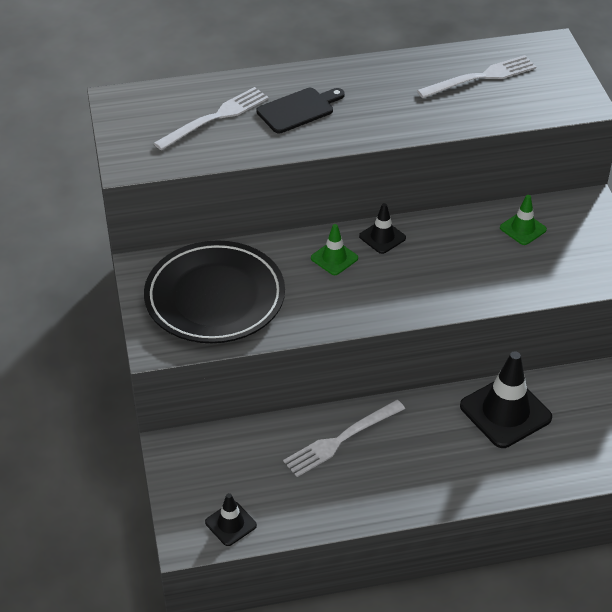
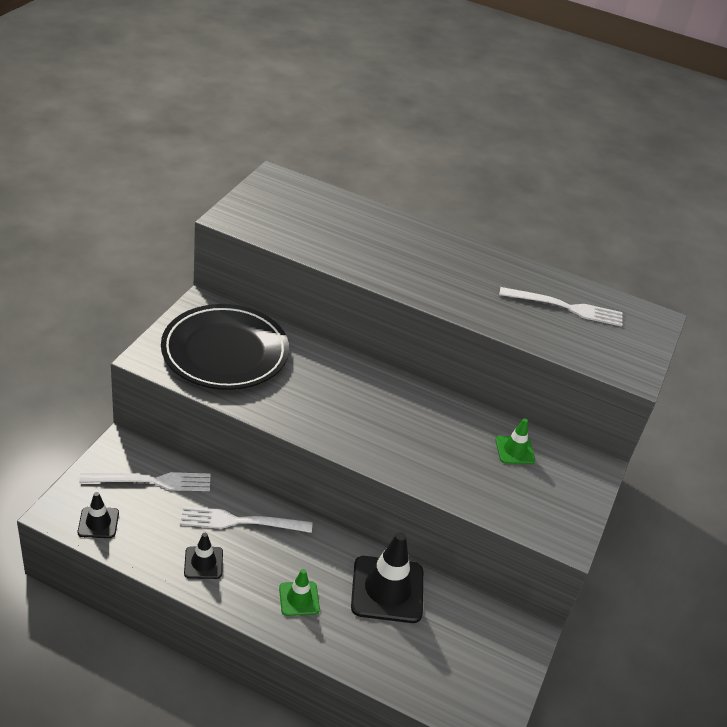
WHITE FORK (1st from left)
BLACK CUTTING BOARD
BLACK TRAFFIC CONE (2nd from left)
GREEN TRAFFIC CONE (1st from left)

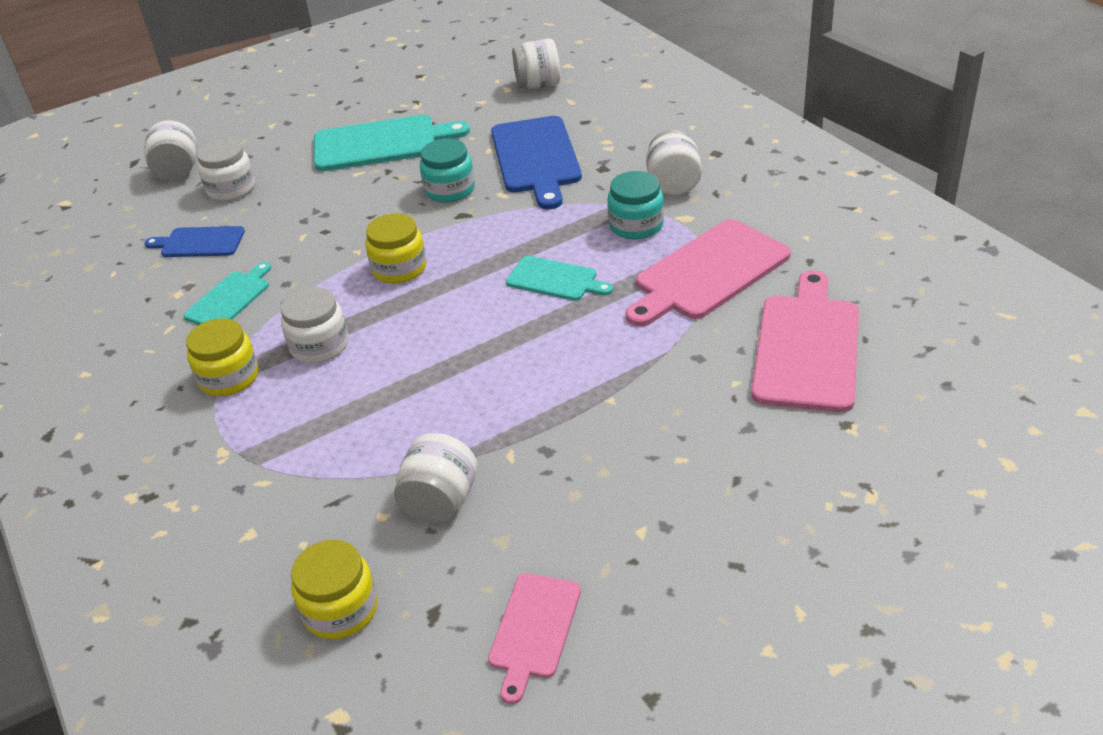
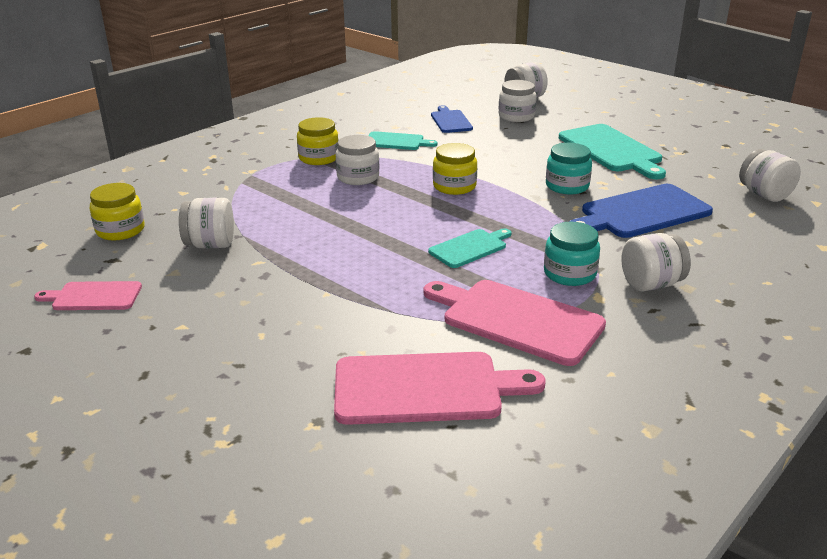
TURQUOISE CUTTING BOARD (2nd from left)

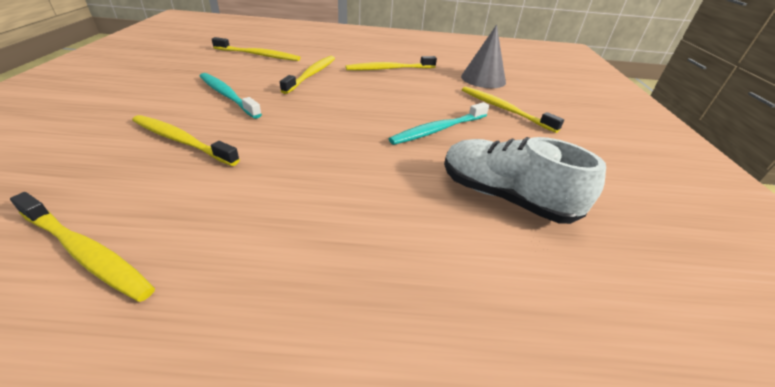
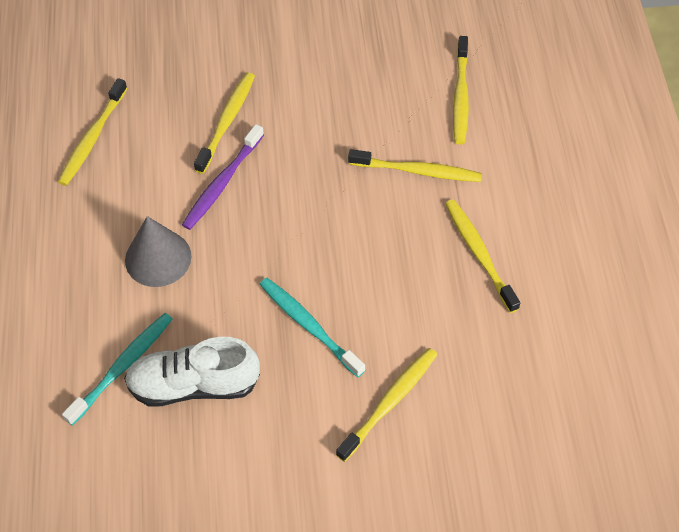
GREY CONE
TURQUOISE TOOTHBRUSH (1st from left)
WHITE SHOE
PURPLE TOOTHBRUSH

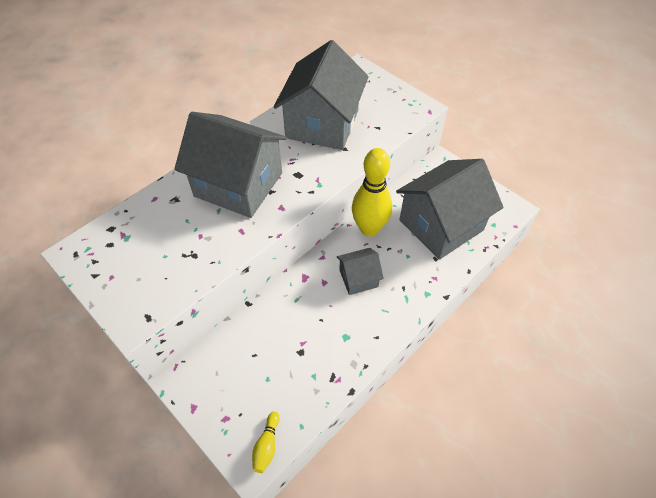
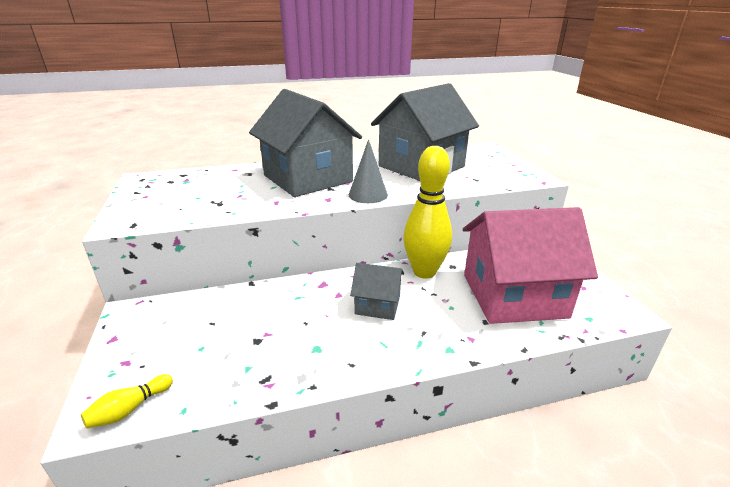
PINK HOUSE
GREY CONE

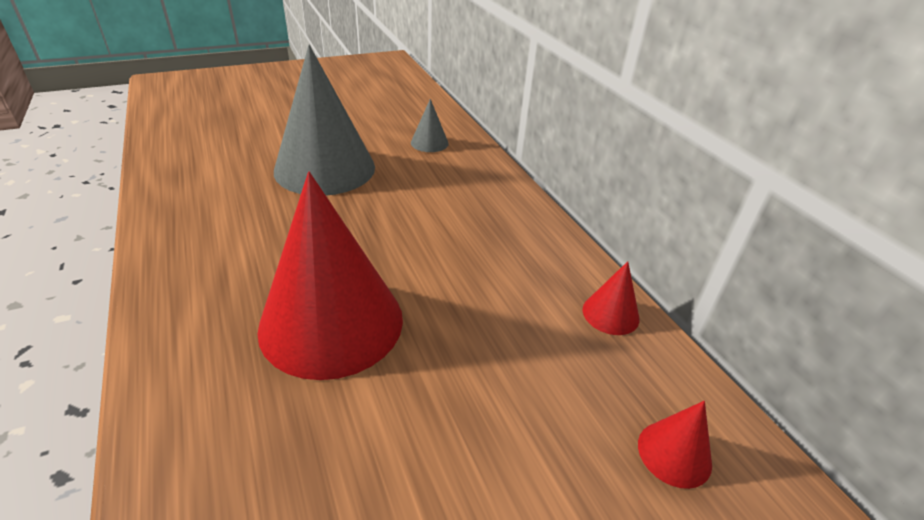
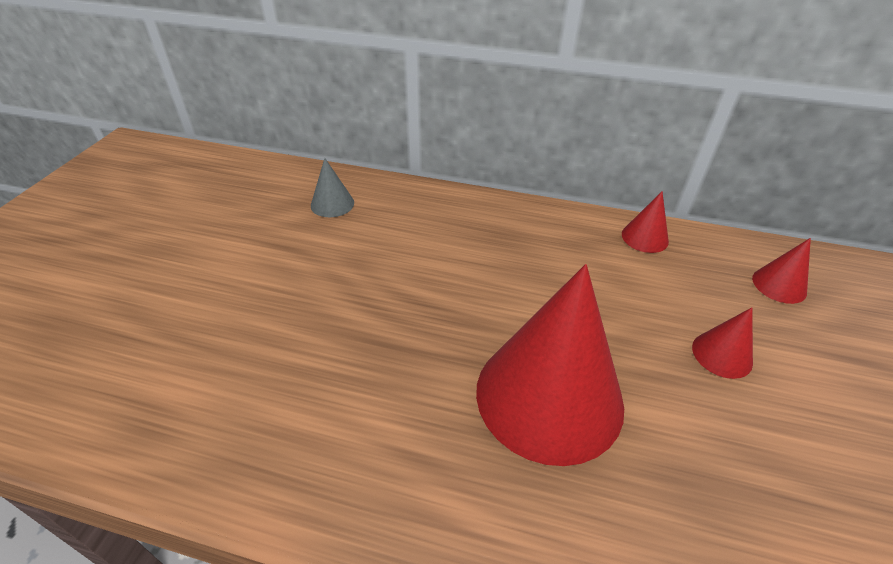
GREY CONE (1st from left in the first image)
RED CONE (3rd from left)

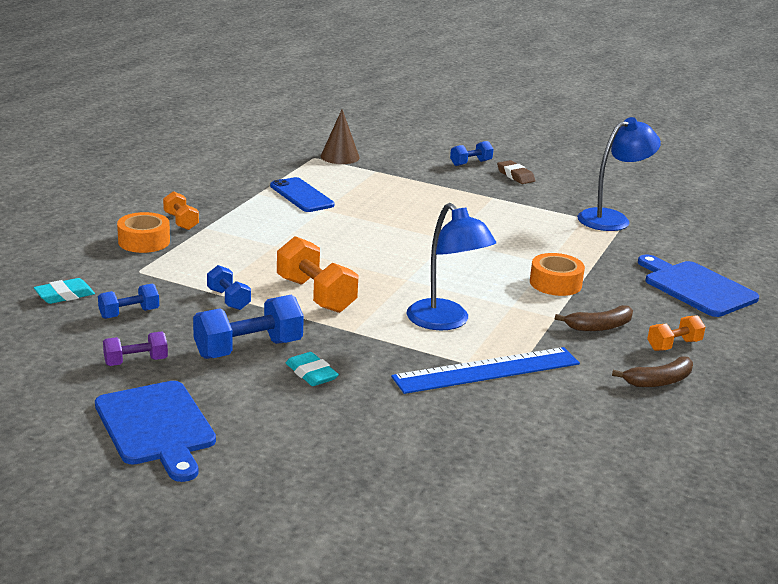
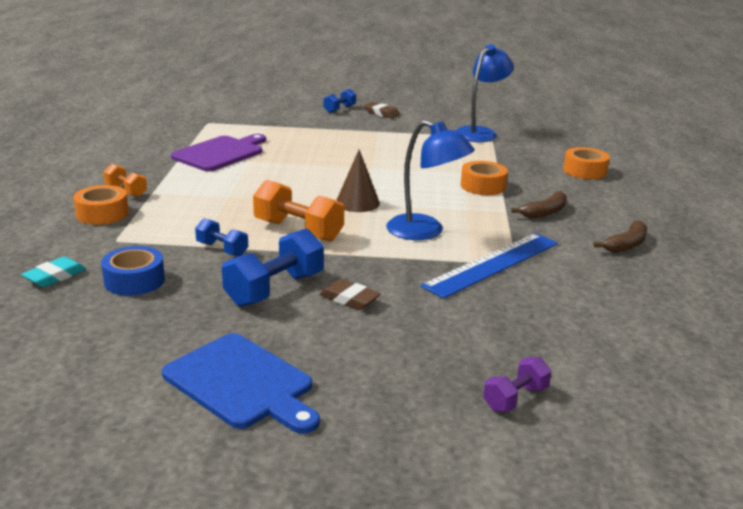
BROWN CONE
PURPLE CUTTING BOARD
ORANGE TAPE (3rd from left)
BLUE TAPE
ORANGE DUMBBELL (3rd from left in the first image)
PURPLE DUMBBELL
BROWN ERASER (1st from left)

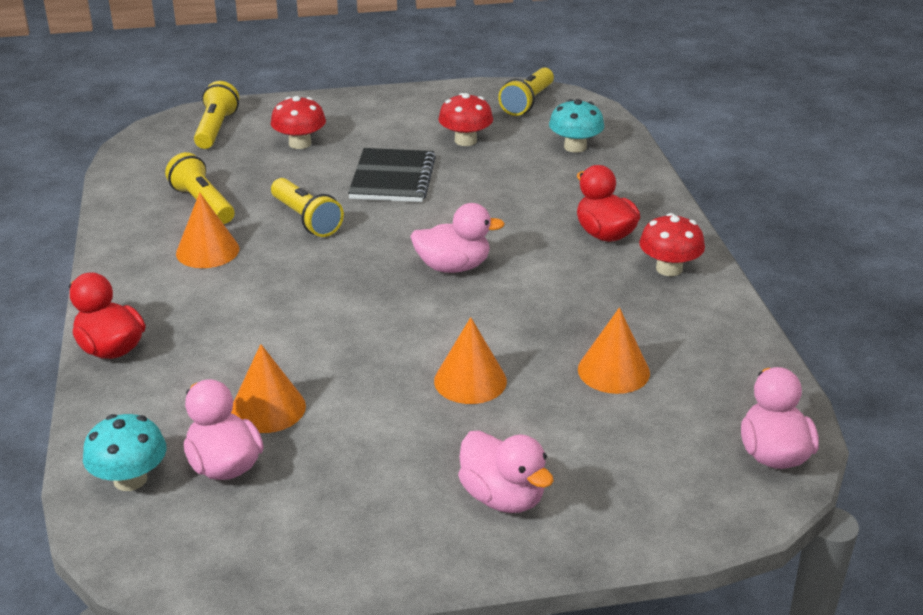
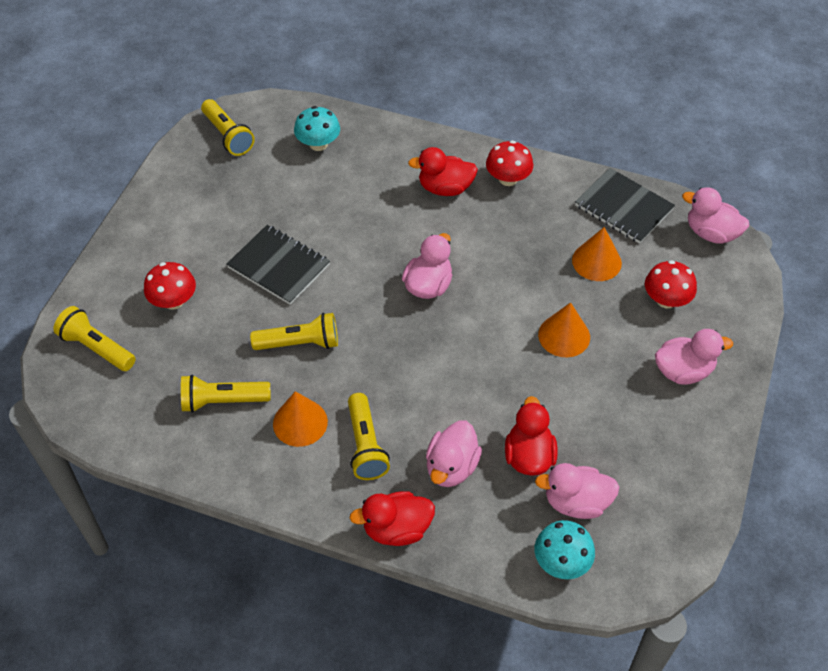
RED MUSHROOM (3rd from left)
RED DUCK (3rd from left)
BLACK NOTEBOOK (2nd from left)
YELLOW FLASHLIGHT (5th from left)
PINK DUCK (2nd from left)

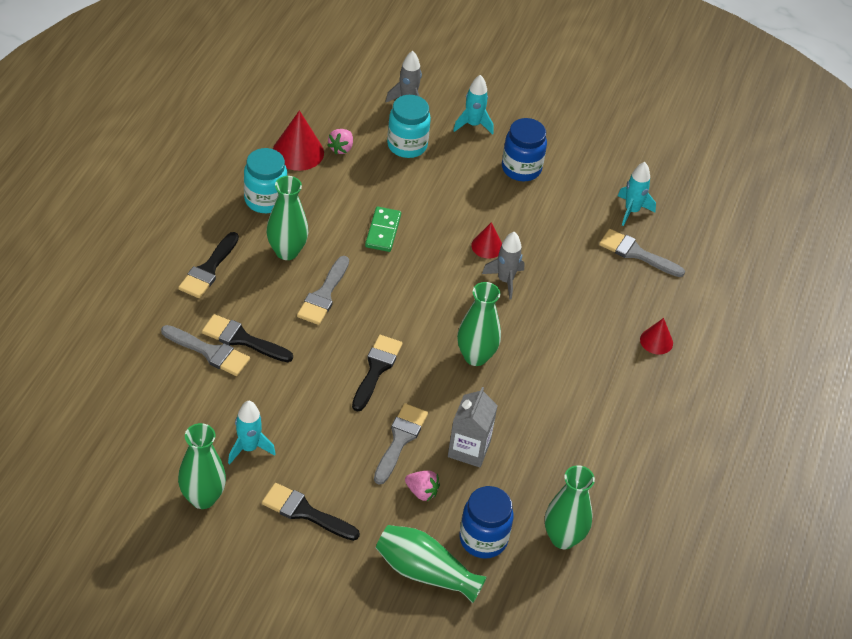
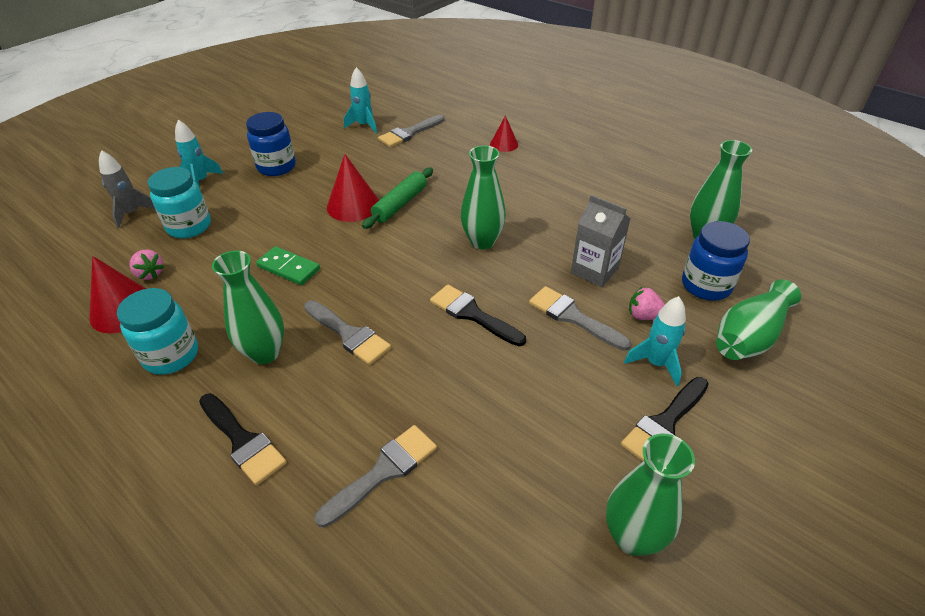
RED CONE (2nd from left)
GREEN ROLLING PIN
BLACK BRUSH (2nd from left in the first image)
TURQUOISE ROCKET (3rd from left)
PINK STRAWBERRY (2nd from left)

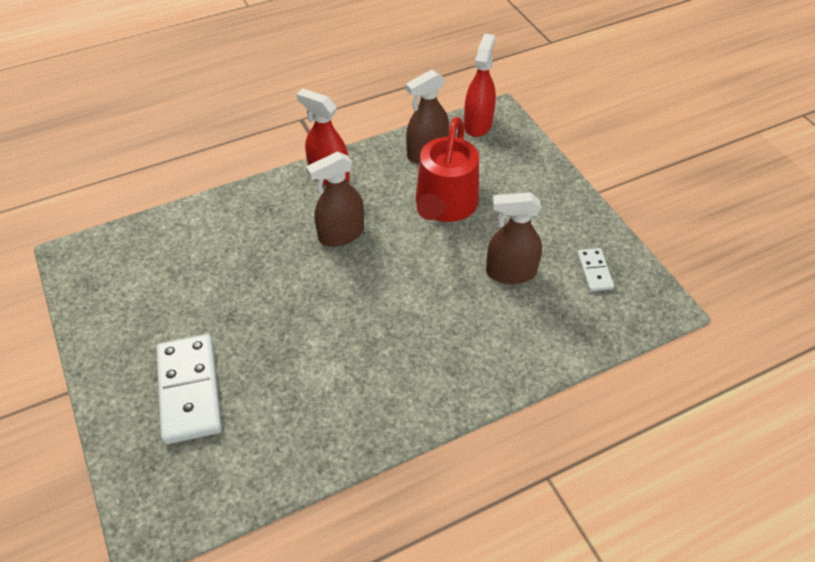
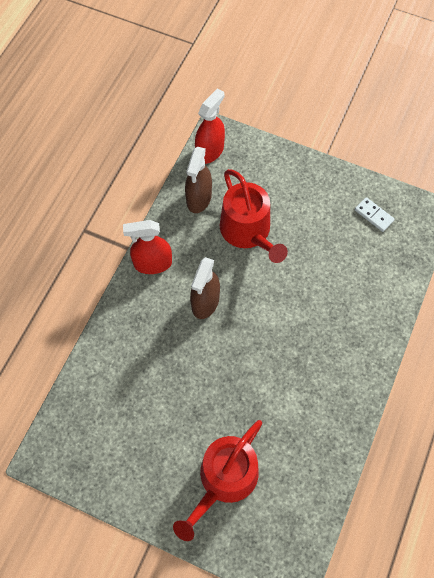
RED SPRAY BOTTLE (2nd from left)
BROWN SPRAY BOTTLE (3rd from left in the first image)
RED WATERING CAN (1st from left)

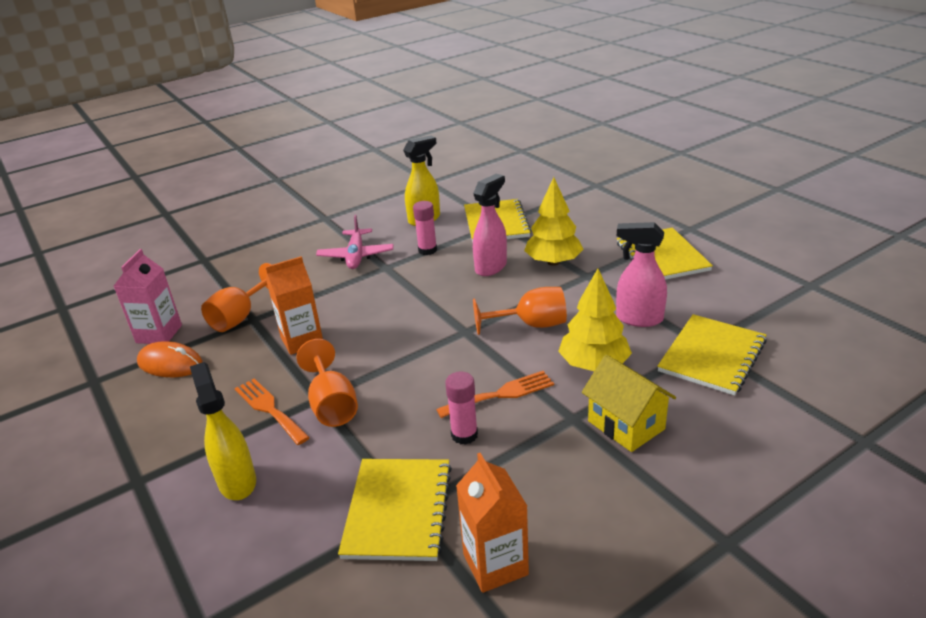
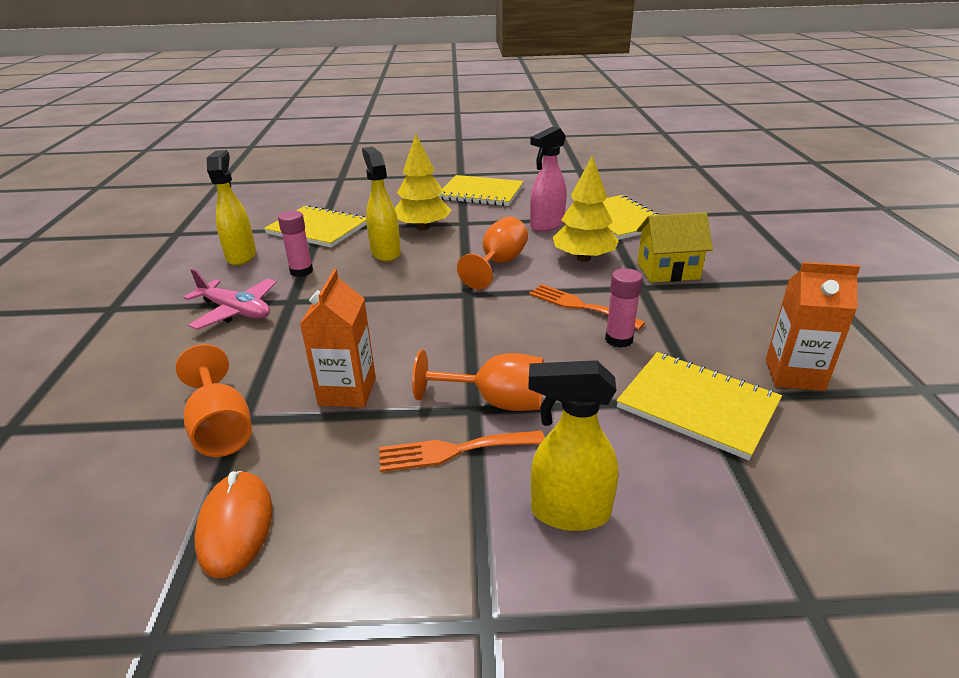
YELLOW SPRAY BOTTLE (2nd from left)
PINK CARTON
ORANGE MOUSE
ORANGE FORK (2nd from left)

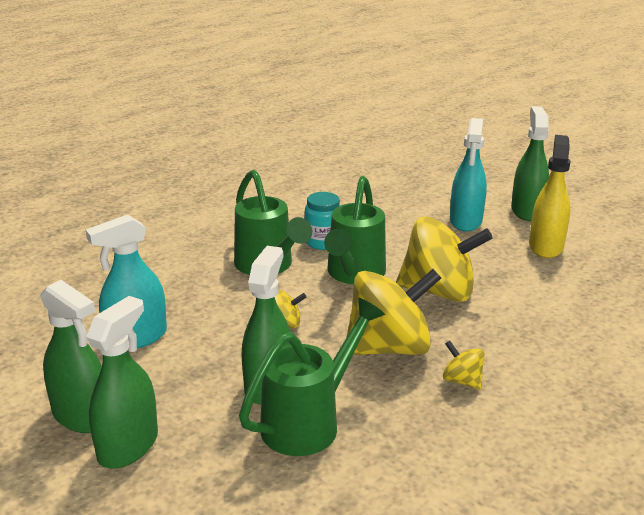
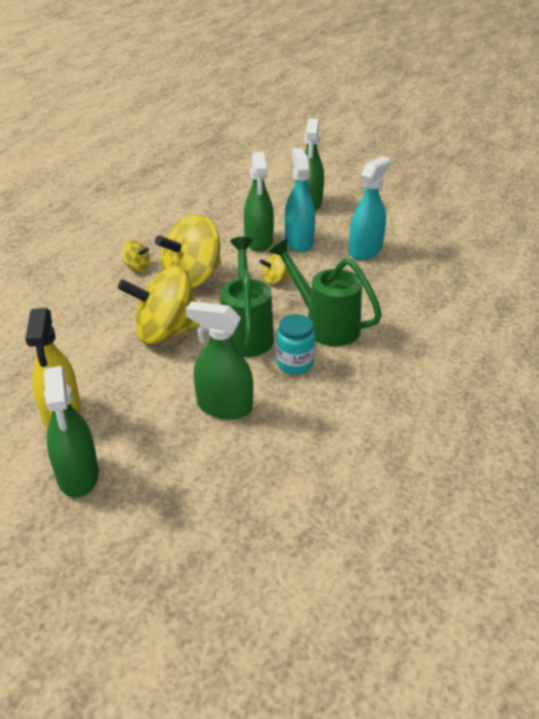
TURQUOISE SPRAY BOTTLE (1st from left)
GREEN SPRAY BOTTLE (2nd from left)
GREEN WATERING CAN (2nd from left in the first image)

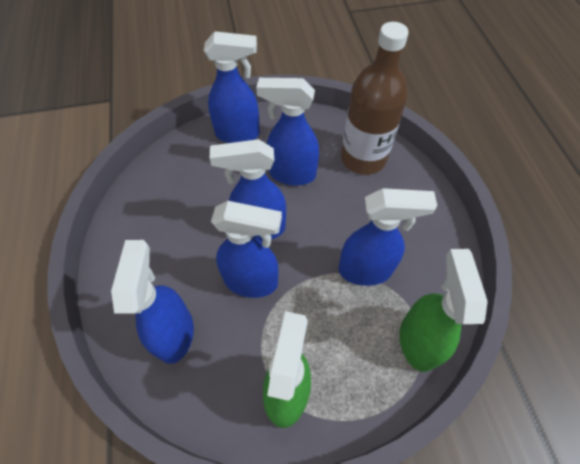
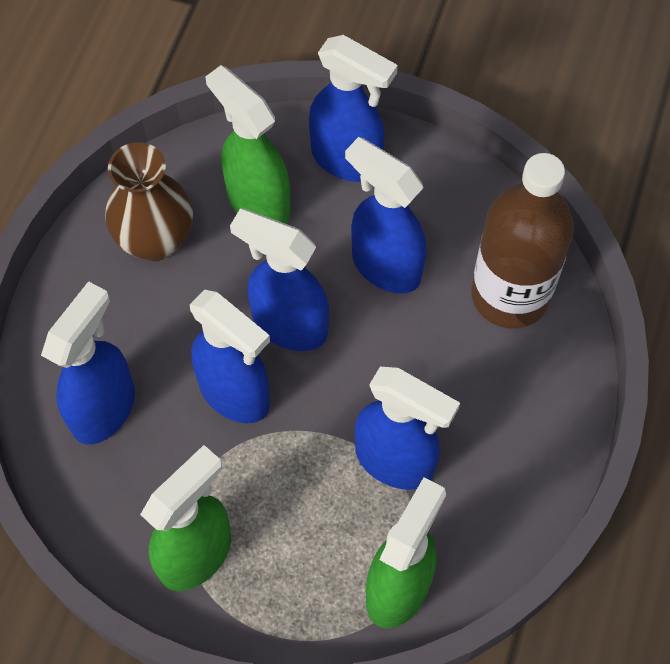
GREEN SPRAY BOTTLE (2nd from left)
BROWN VASE

